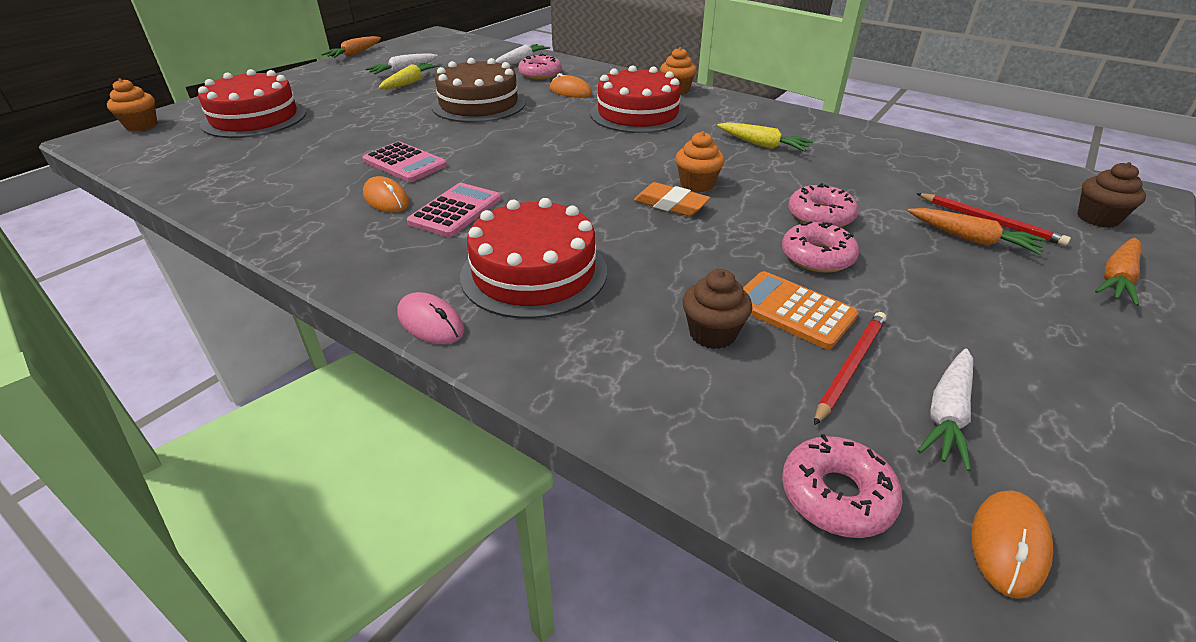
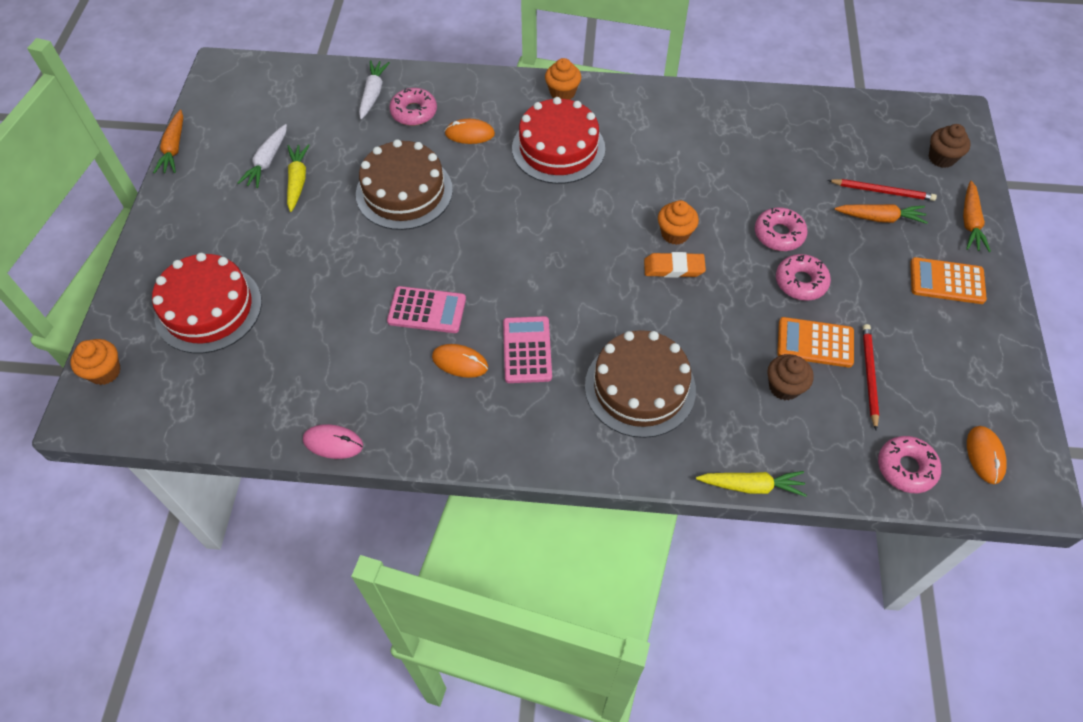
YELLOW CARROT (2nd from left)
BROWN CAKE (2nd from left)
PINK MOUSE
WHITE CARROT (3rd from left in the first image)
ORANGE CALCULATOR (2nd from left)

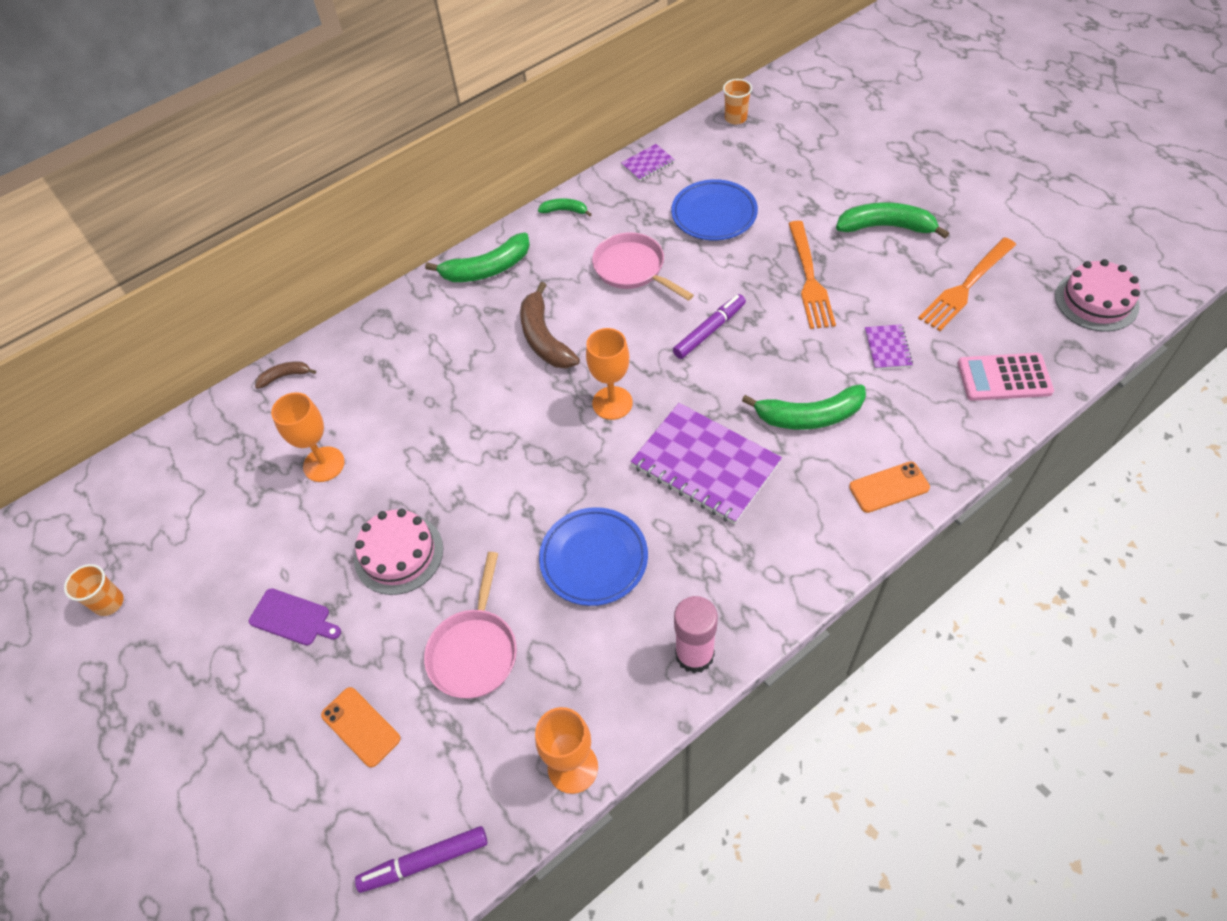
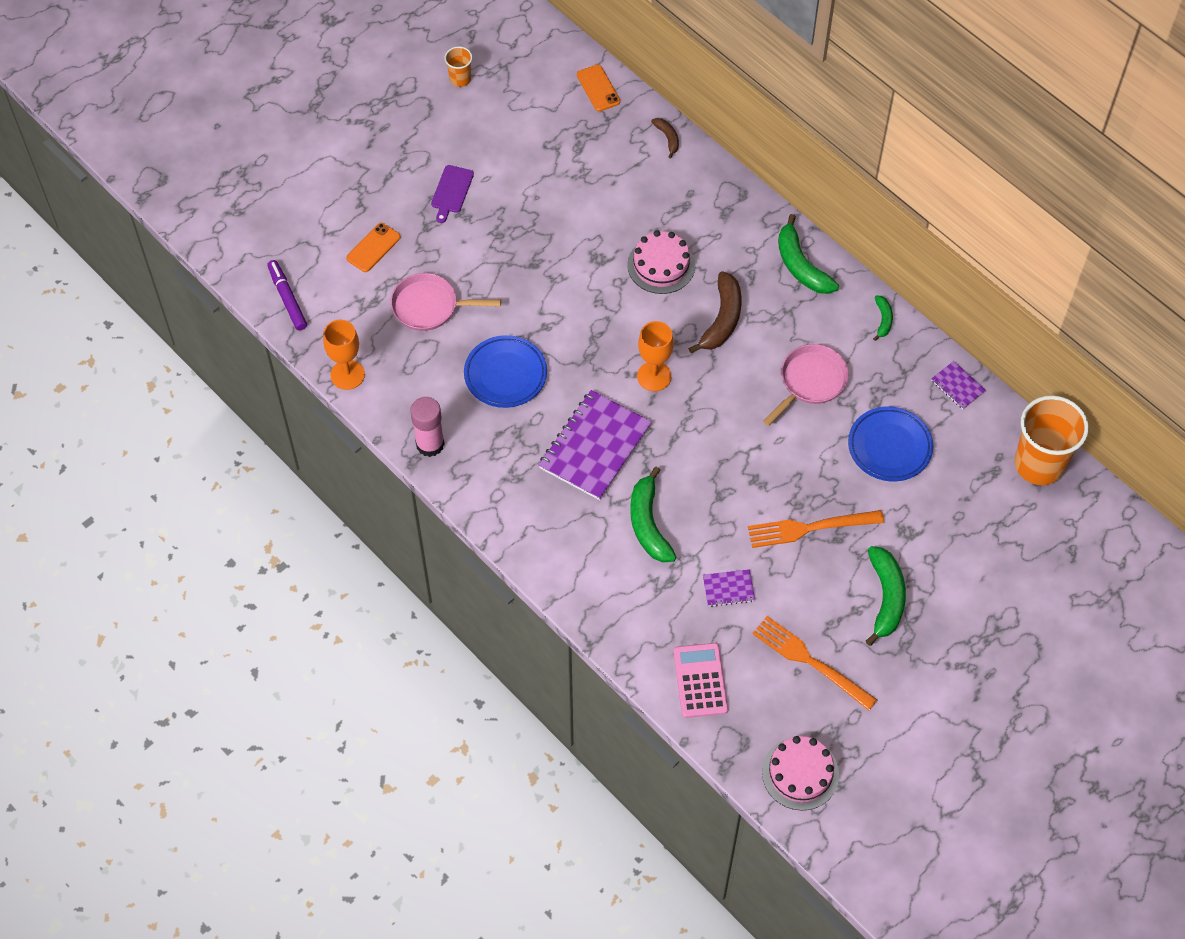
ORANGE CUP (2nd from left)
BROWN BANANA (2nd from left)
PURPLE MARKER (2nd from left in the first image)
ORANGE GOBLET (1st from left in the first image)
ORANGE PHONE (2nd from left)
PINK CAKE (1st from left)

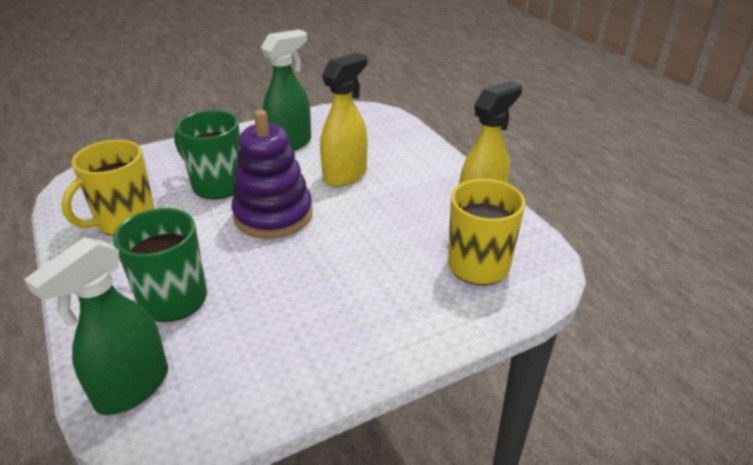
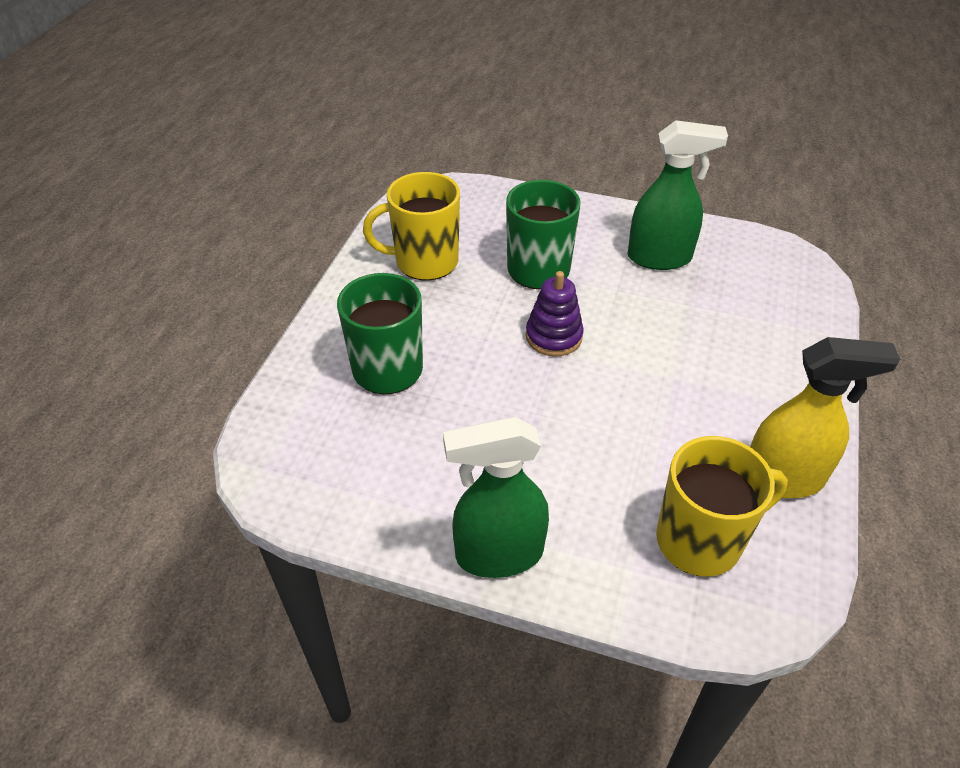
YELLOW SPRAY BOTTLE (1st from left in the first image)
PURPLE STACKING TOY
GREEN SPRAY BOTTLE (1st from left)

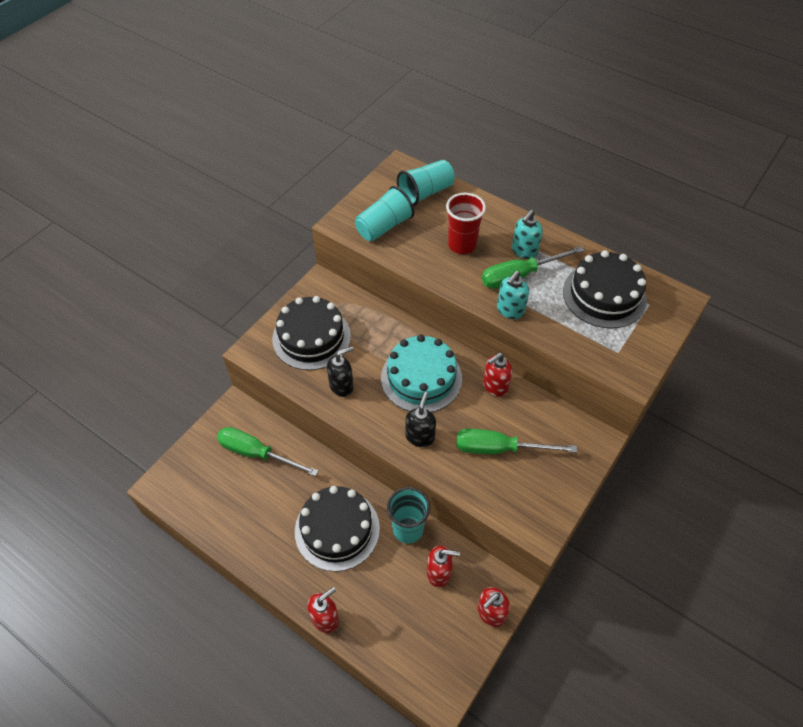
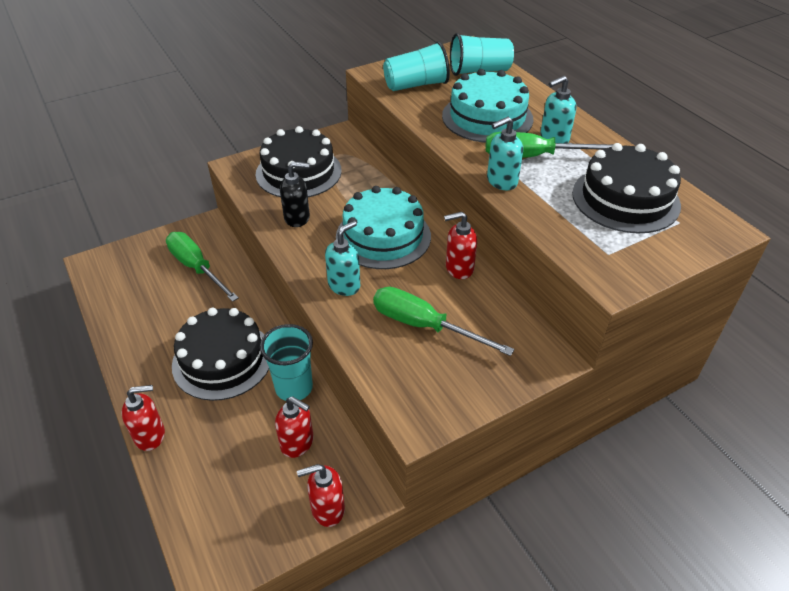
TURQUOISE CAKE (2nd from left)
TURQUOISE SOAP DISPENSER (1st from left)

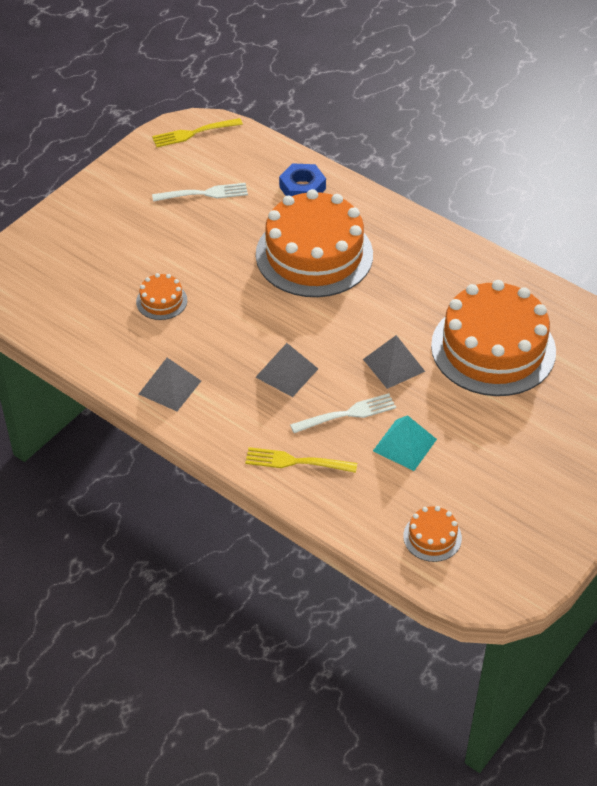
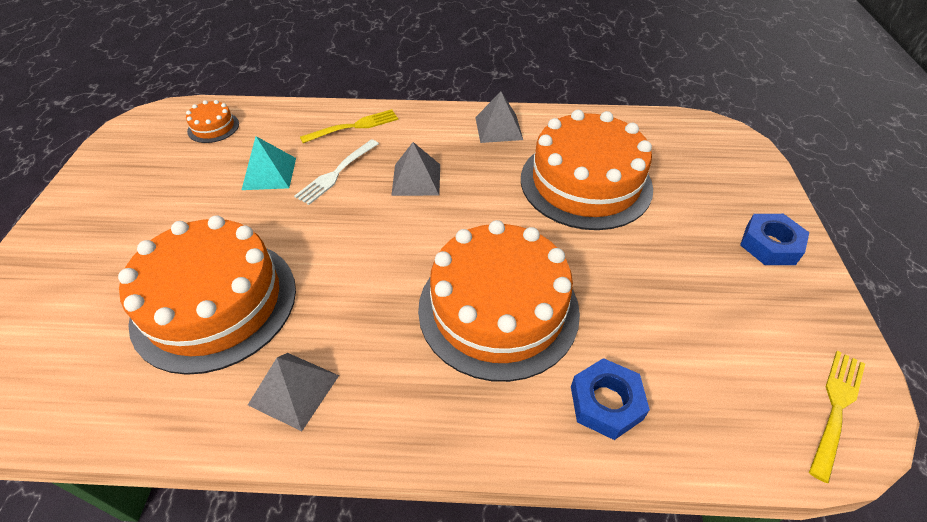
WHITE FORK (1st from left in the first image)
ORANGE CAKE (4th from left)
GREY PYRAMID (1st from left)
BLUE NUT (2nd from left)

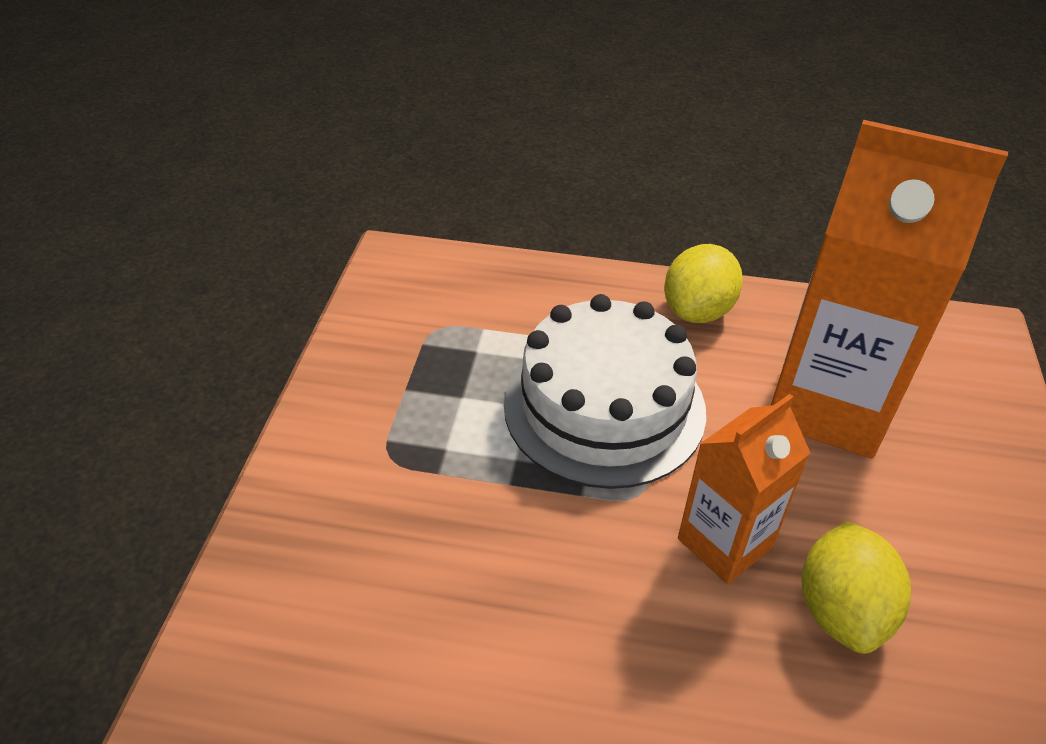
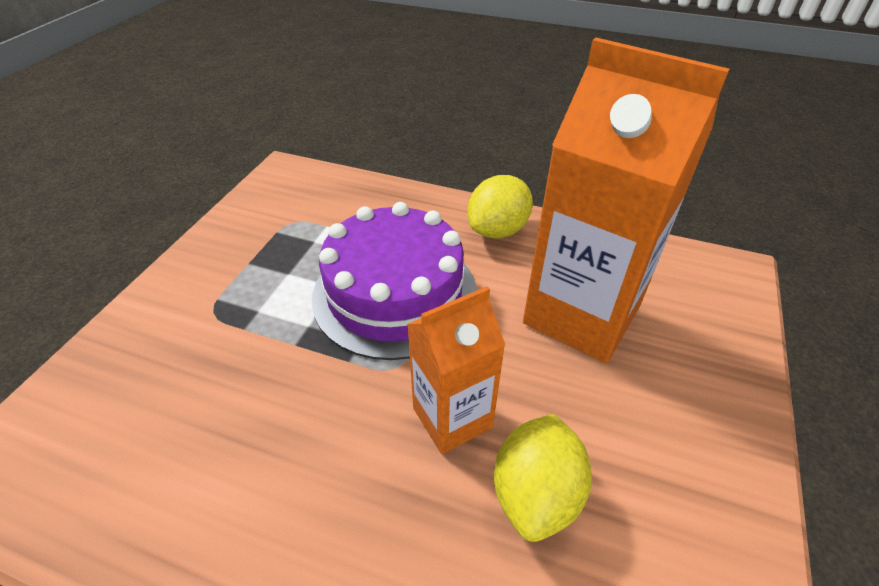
PURPLE CAKE

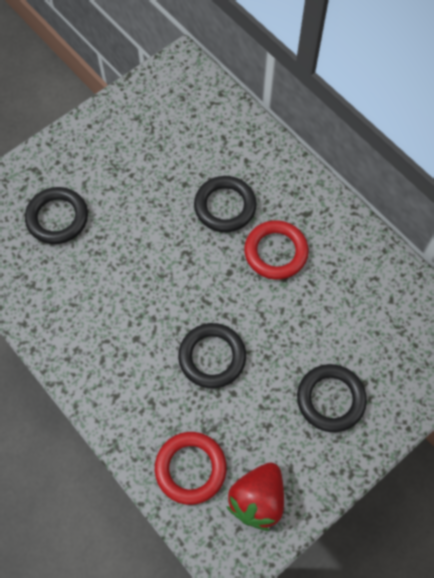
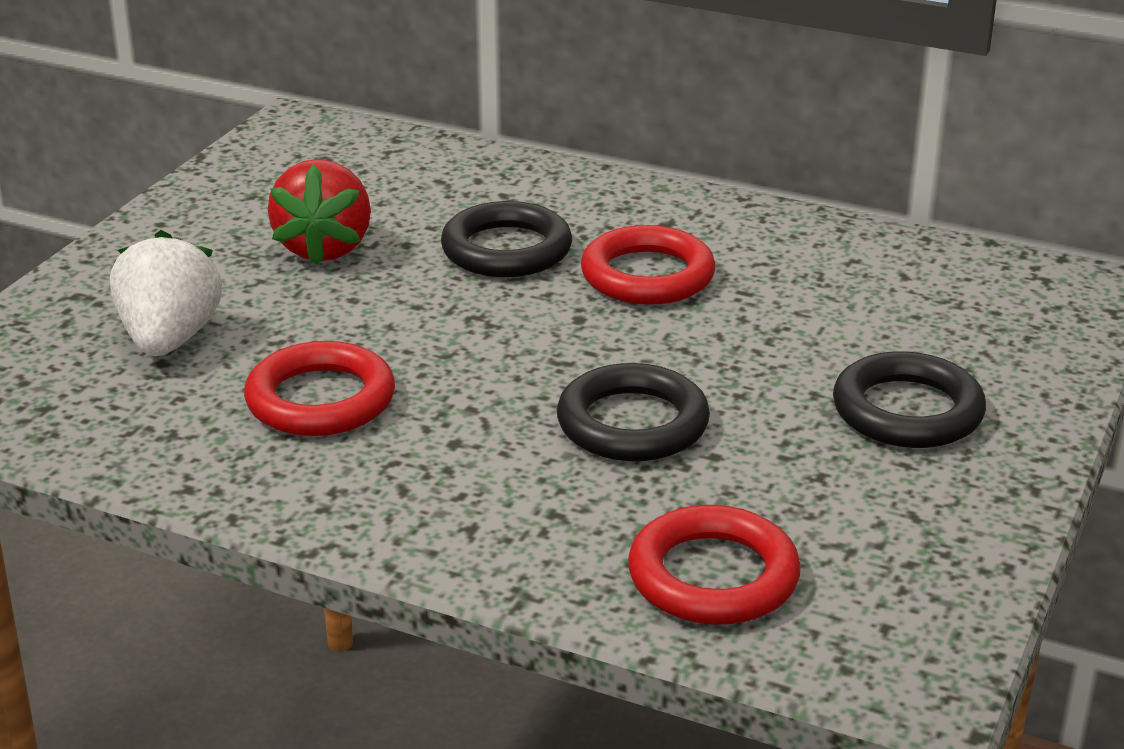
WHITE STRAWBERRY
RED STRAWBERRY
RED RING (1st from left)

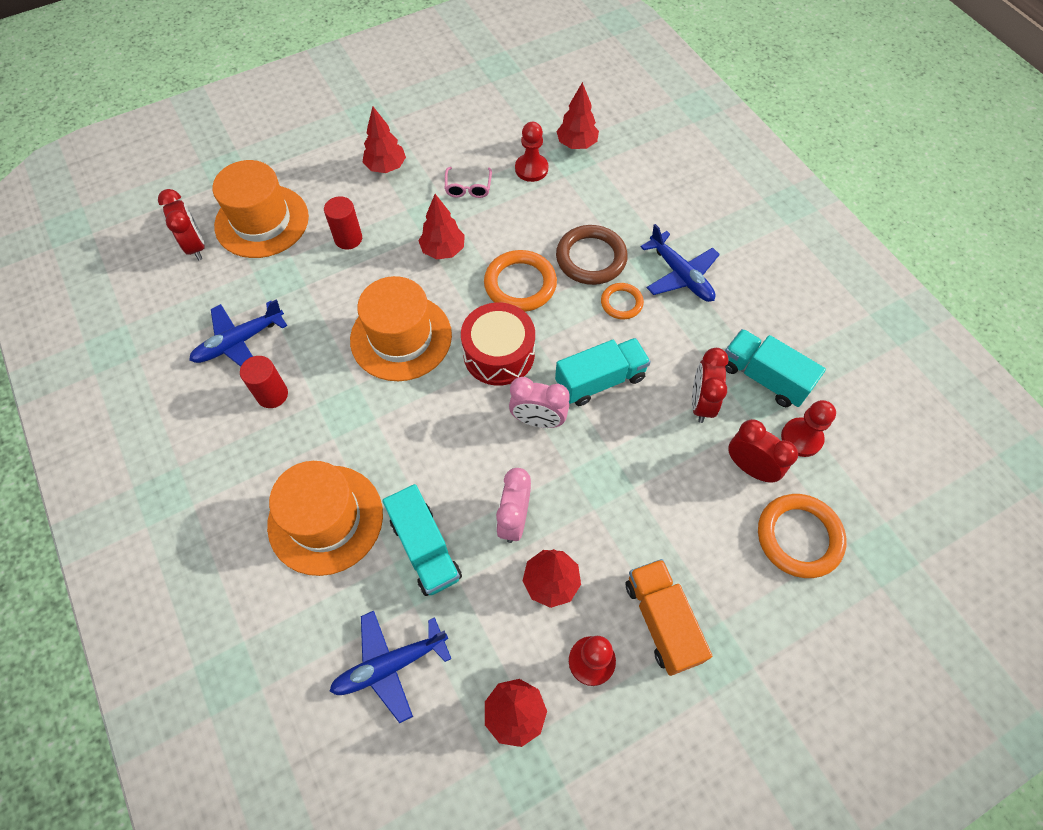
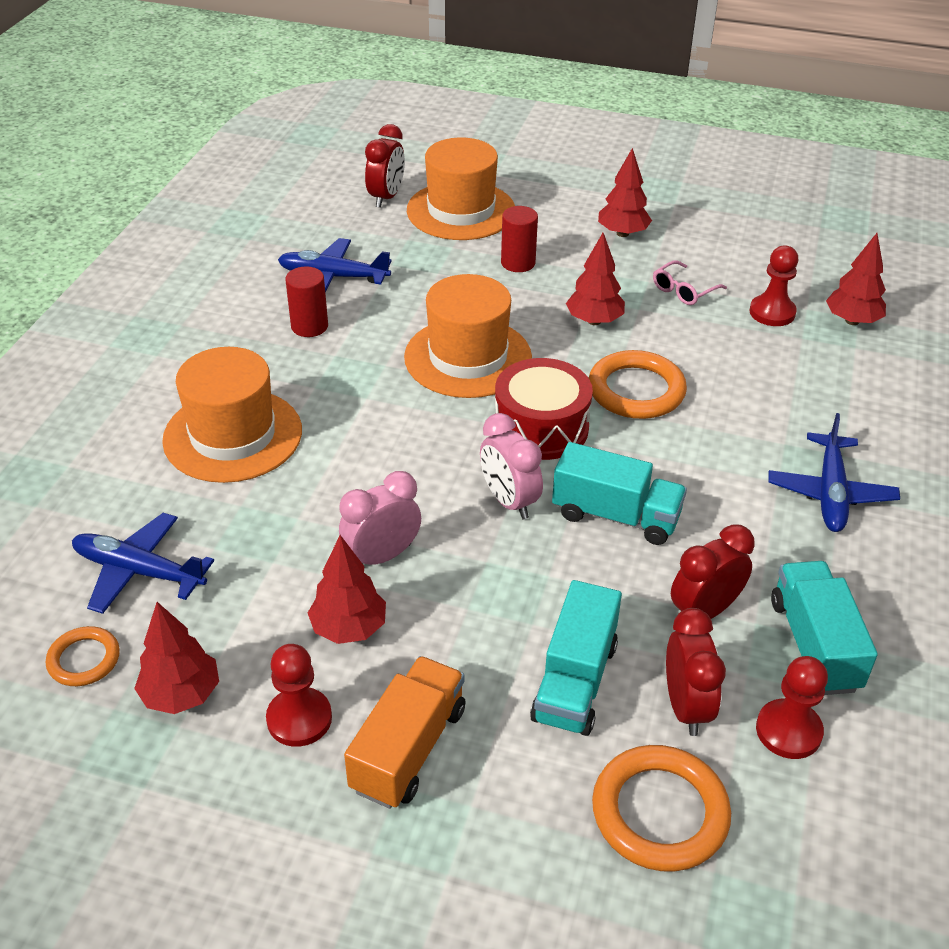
BROWN RING
ORANGE RING (1st from left)
TURQUOISE TRUCK (1st from left)

